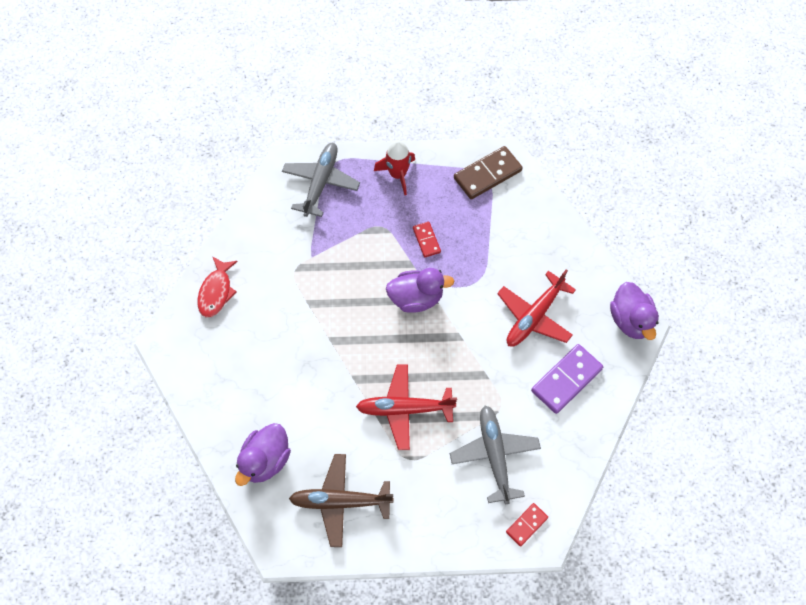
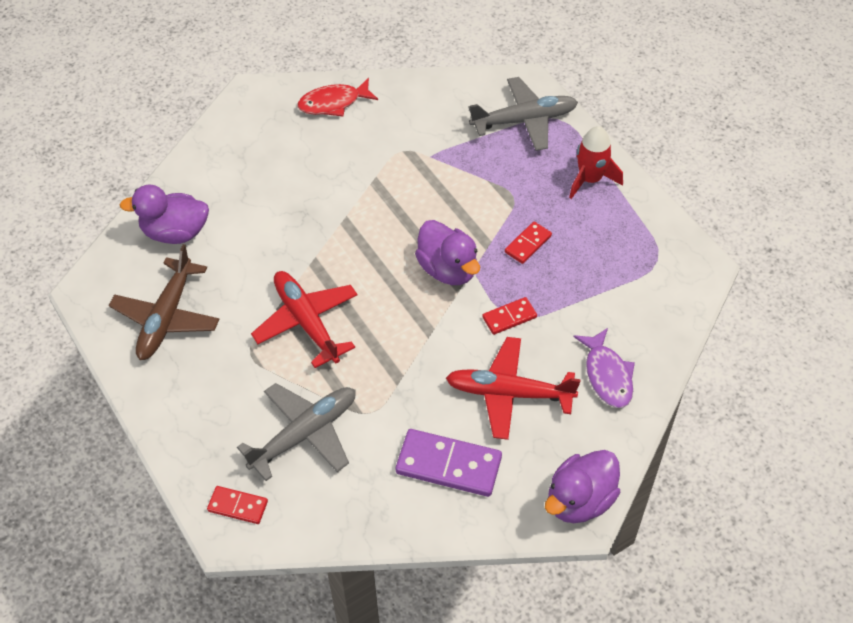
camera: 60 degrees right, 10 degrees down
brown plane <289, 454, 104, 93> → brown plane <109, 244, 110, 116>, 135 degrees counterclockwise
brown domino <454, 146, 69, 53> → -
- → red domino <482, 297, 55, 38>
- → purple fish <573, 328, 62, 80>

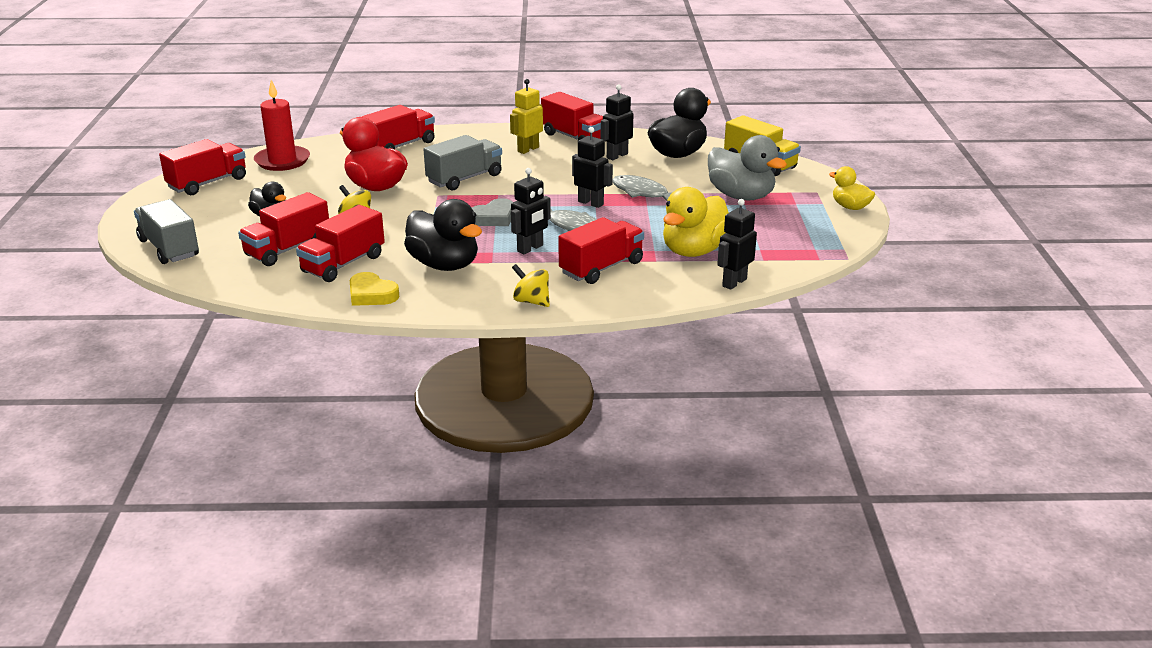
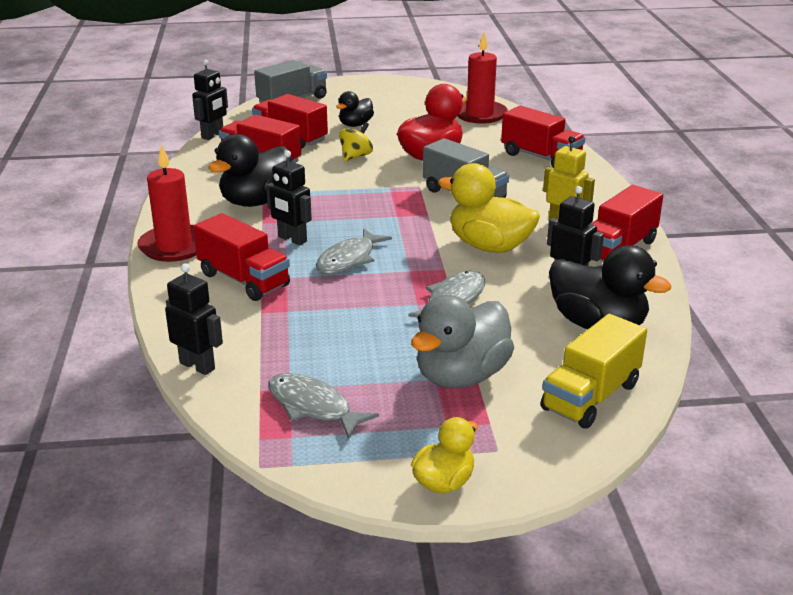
camera: 85 degrees right, 0 degrees up
red truck <159, 139, 87, 56> → -
yellow heart <350, 272, 49, 34> → -
grey heart <472, 198, 40, 28> → -
yellow spinning top <512, 264, 38, 43> → red candle <137, 144, 60, 118>
black robot <572, 127, 41, 81> → black robot <192, 60, 36, 80>, shifted
yellow duck <663, 187, 66, 70> → yellow duck <438, 163, 102, 90>, shifted
- → grey fish <268, 373, 111, 66>

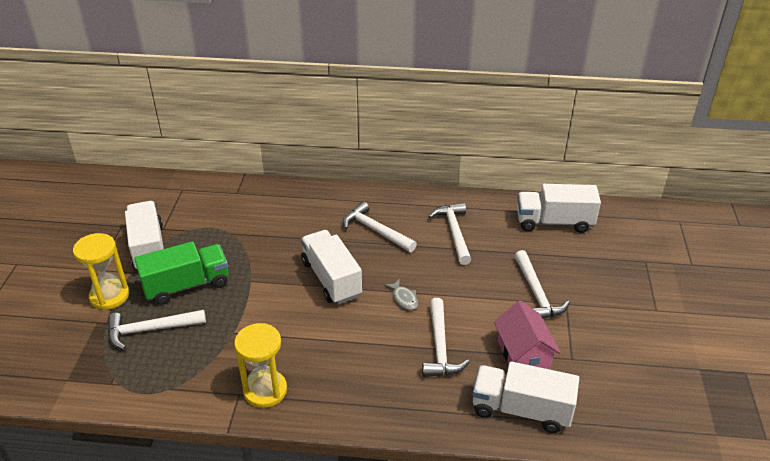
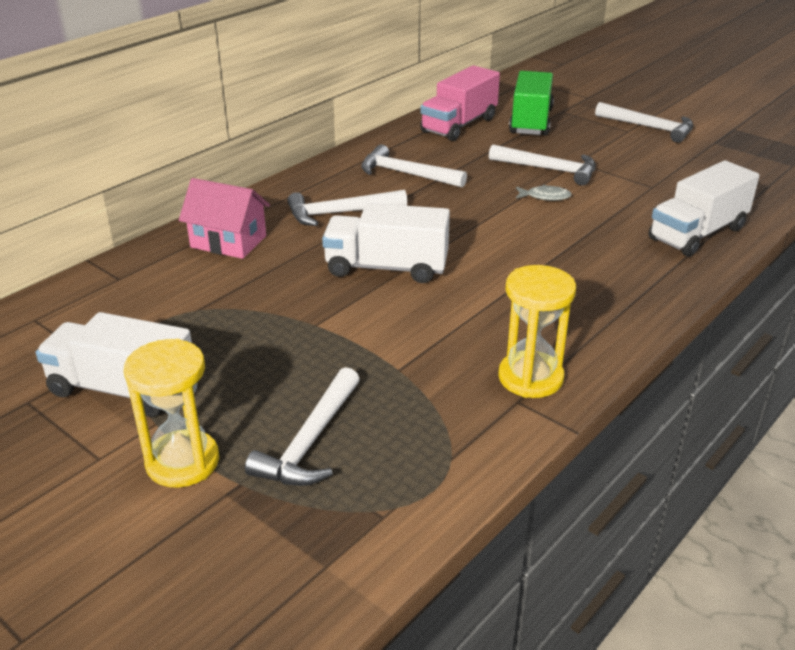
camera: 55 degrees left, 5 degrees down
green truck <134, 241, 94, 64> → green truck <509, 71, 45, 64>, shifted
grey fish <384, 279, 34, 31> → grey fish <516, 185, 56, 16>, shifted
white hammer <422, 298, 48, 79> → white hammer <595, 102, 98, 41>, shifted
pink house <494, 301, 67, 68> → pink house <179, 178, 91, 81>, shifted
white truck <517, 184, 84, 49> → pink truck <420, 65, 80, 76>

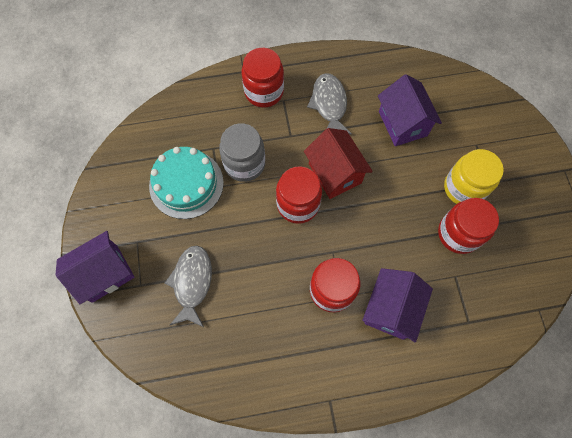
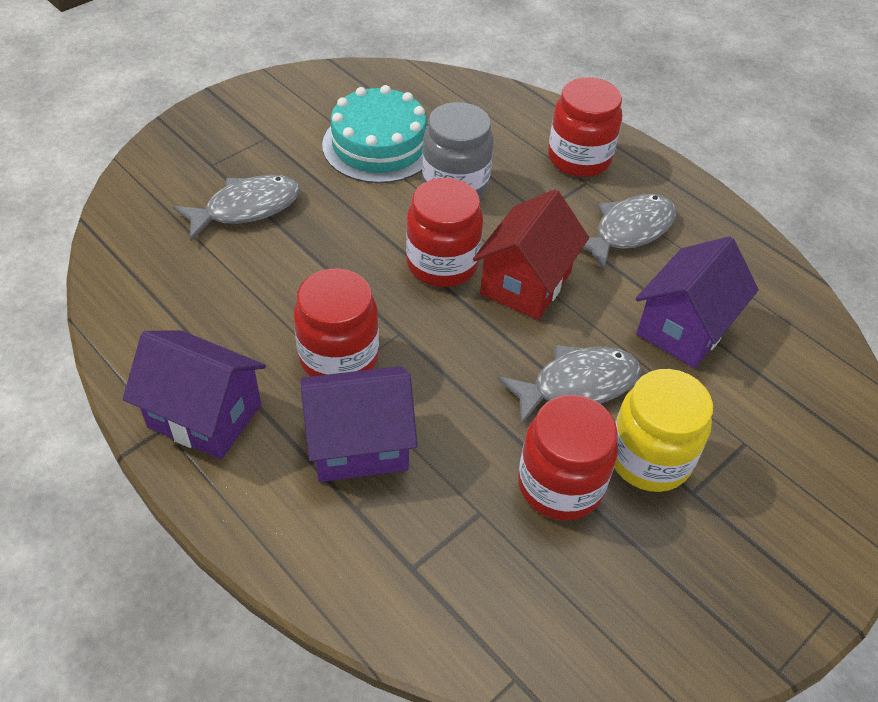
camera: 55 degrees right, 20 degrees down
purple house <55, 231, 80, 73> → purple house <123, 330, 143, 129>, shifted
- → grey fish <497, 345, 144, 80>

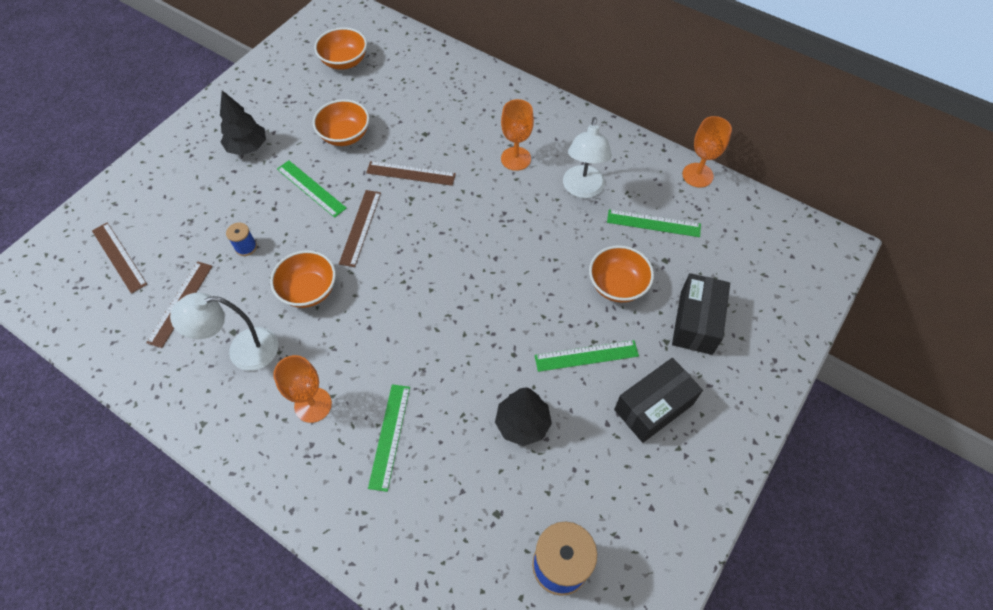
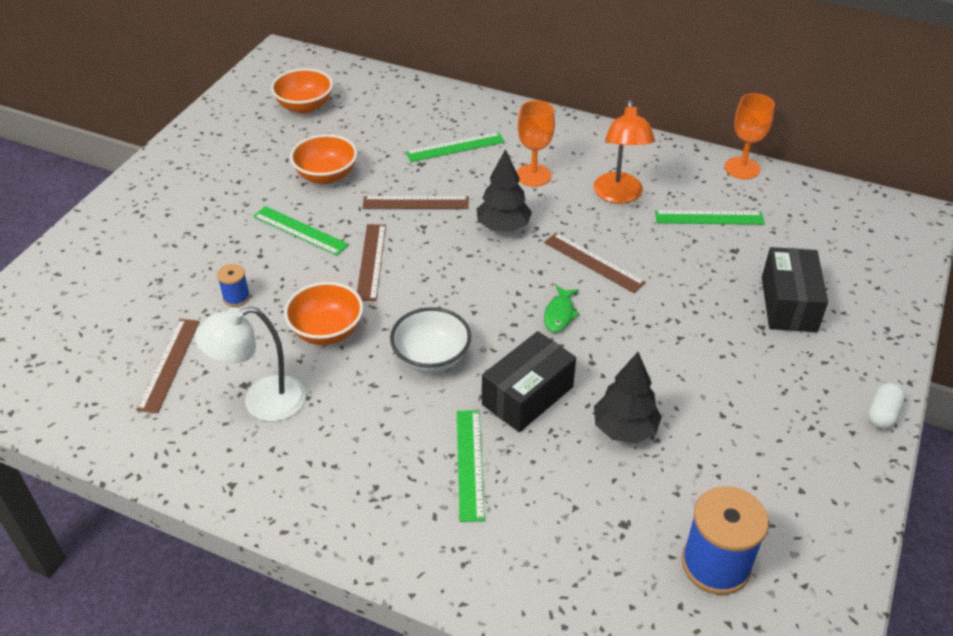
camera: 10 degrees left, 15 degrees down
brown ruler <92, 222, 55, 72> → brown ruler <544, 233, 102, 60>, shifted
black tree <220, 90, 46, 65> → black tree <476, 149, 56, 83>, shifted
orange goblet <273, 355, 59, 68> → -
green ruler <535, 340, 104, 32> → green ruler <406, 132, 99, 30>, shifted
white lamp <563, 117, 49, 81> → orange lamp <594, 100, 61, 104>
orange bowl <589, 245, 65, 57> → -
black box <614, 358, 89, 85> → black box <482, 331, 94, 101>, shifted
- → white bowl <390, 307, 81, 66>
- → green fish <544, 285, 36, 47>
- → white capsule <868, 383, 37, 46>

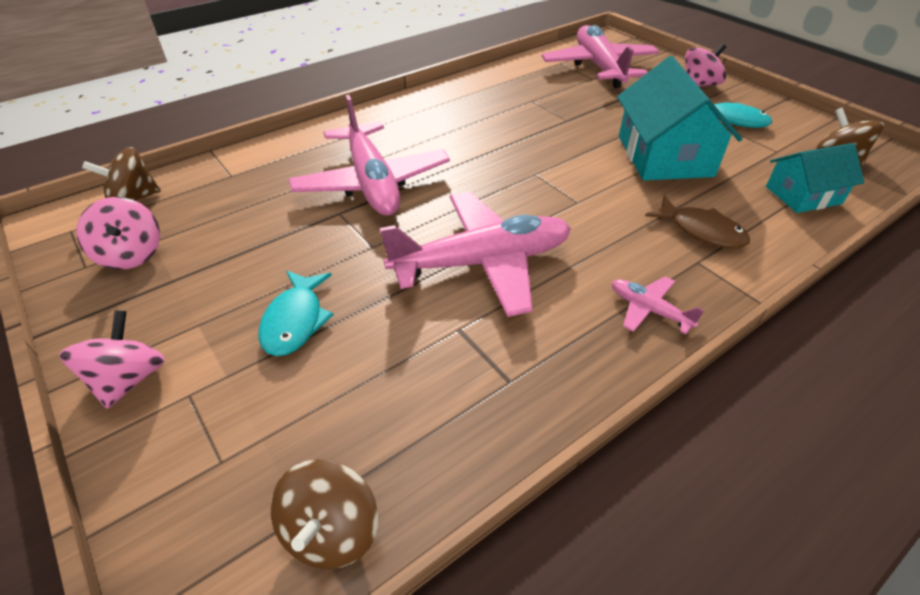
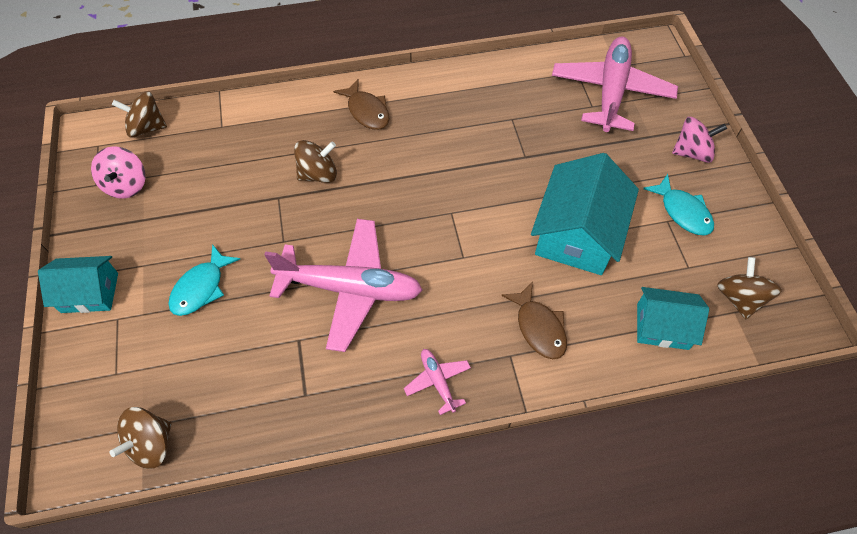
camera: 25 degrees right, 15 degrees up
pink spinning top <59, 310, 106, 99> → turquoise house <38, 256, 80, 57>
pink plane <288, 95, 162, 121> → brown spinning top <294, 140, 43, 43>
- → brown fish <333, 79, 56, 51>

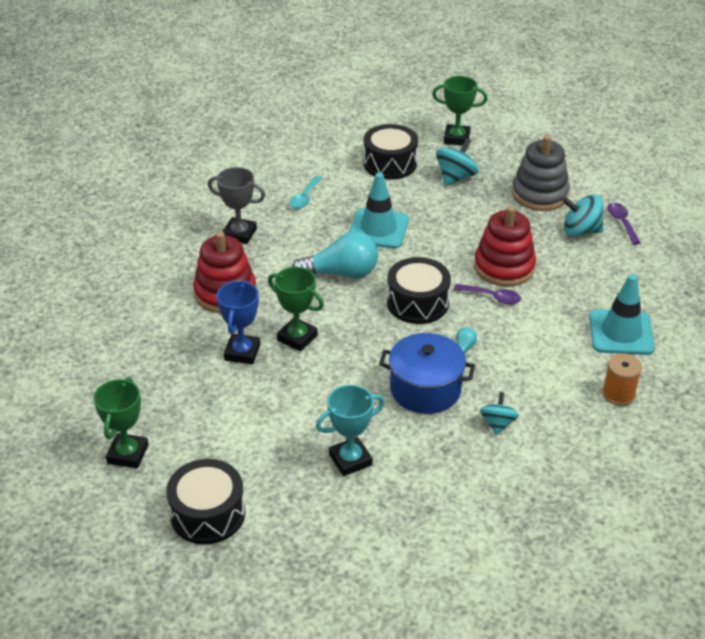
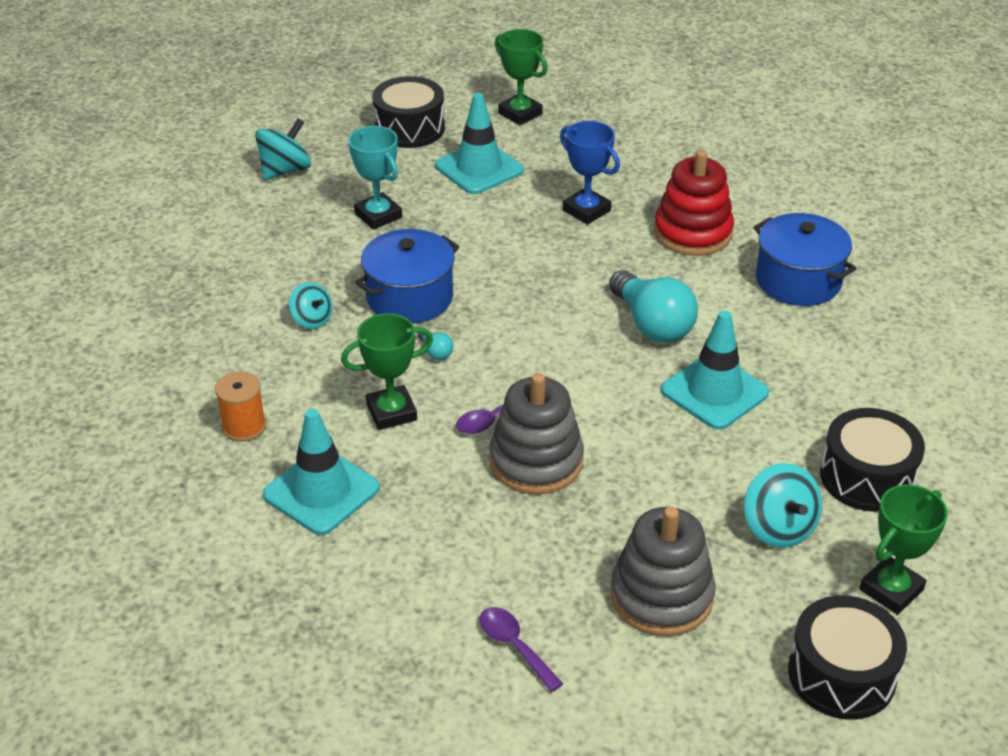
camera: 125 degrees right, 0 degrees up
grey trophy <208, 167, 57, 77> → blue pot <754, 213, 103, 93>
green trophy <268, 267, 56, 84> → green trophy <341, 313, 92, 117>, shifted
turquoise spoon <290, 176, 32, 33> → -
turquoise light bulb <292, 231, 86, 47> → turquoise light bulb <609, 270, 89, 72>, 60 degrees counterclockwise
turquoise trophy <316, 385, 69, 91> → turquoise trophy <348, 126, 54, 104>, 45 degrees counterclockwise
black drum <387, 257, 64, 67> → black drum <788, 595, 119, 125>, shifted
red stacking toy <474, 206, 62, 81> → grey stacking toy <490, 373, 94, 122>
turquoise spinning top <563, 194, 41, 43> → turquoise spinning top <255, 119, 56, 61>, shifted
purple spoon <607, 203, 34, 42> → purple spoon <480, 607, 83, 85>, 150 degrees counterclockwise
- → turquoise traffic cone <435, 93, 89, 101>

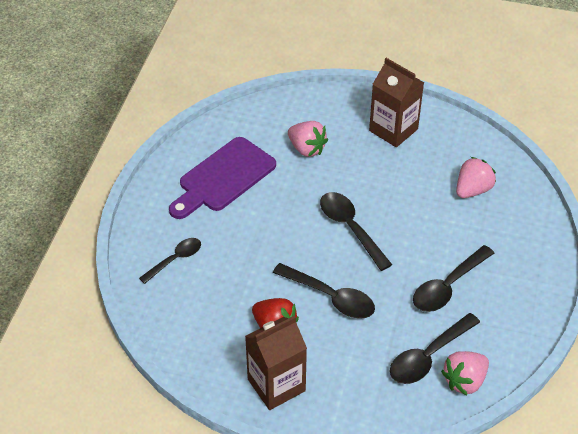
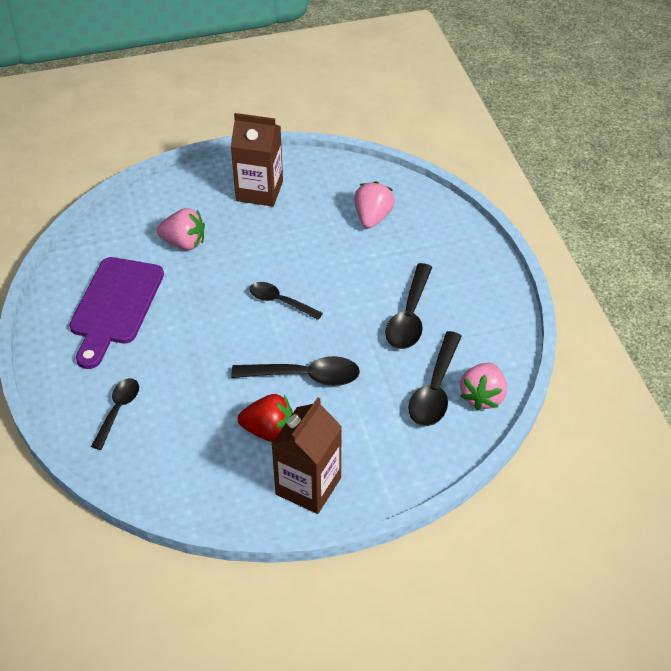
camera: 30 degrees left, 0 degrees up
black spoon <320, 192, 72, 79> → black spoon <249, 282, 74, 38>, x0.66

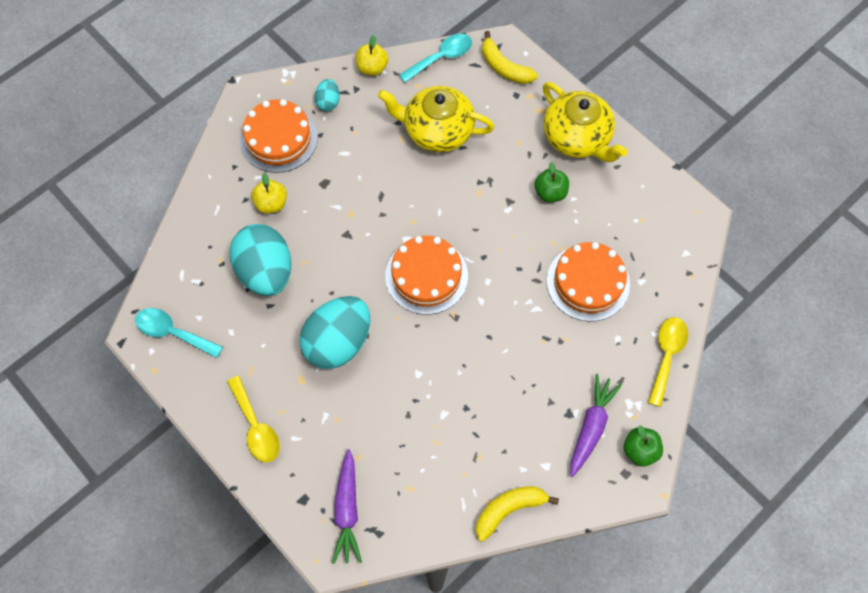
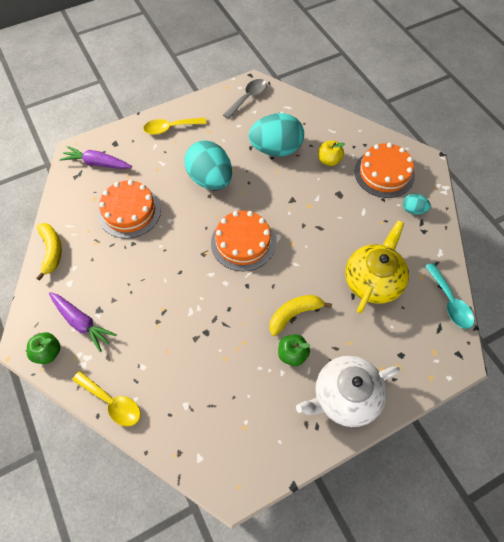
camera: 105 degrees right, 5 degrees down
turquoise spoon <135, 308, 88, 50> → grey spoon <223, 79, 44, 40>
yellow apple <356, 36, 32, 40> → -
yellow banana <482, 31, 56, 53> → yellow banana <269, 295, 63, 41>, shifted
yellow teapot <543, 82, 85, 80> → white teapot <296, 356, 104, 71>
orange cake <547, 242, 83, 79> → orange cake <98, 180, 63, 59>, shifted

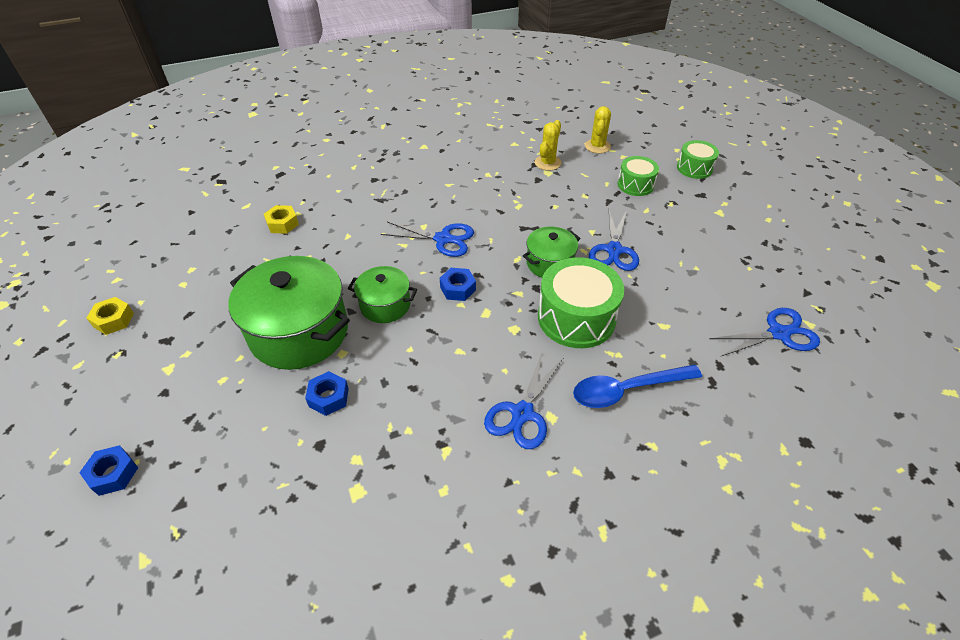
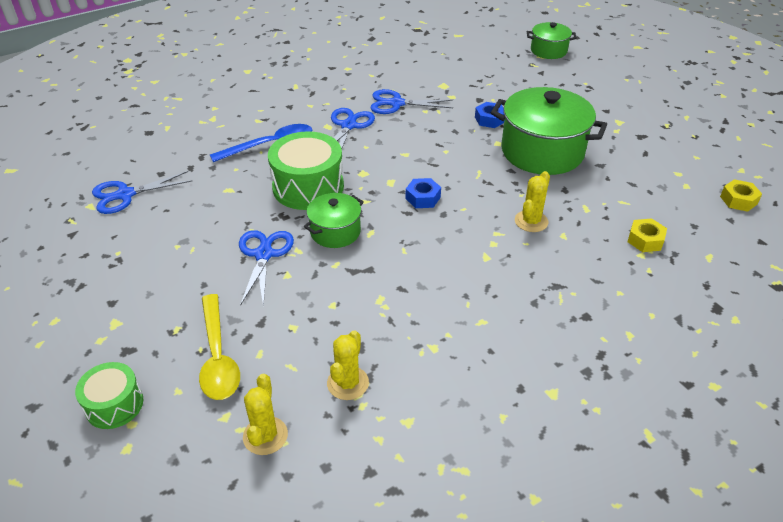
camera: 170 degrees right, 5 degrees down
blue nut <79, 445, 59, 51> → -
yellow nut <87, 297, 47, 38> → yellow nut <720, 179, 42, 33>, shifted
green pot <348, 266, 69, 57> → green pot <527, 22, 50, 37>, shifted
blue scissors <381, 222, 93, 35> → blue scissors <371, 89, 82, 25>, shifted
green drum <618, 156, 41, 40> → yellow spoon <199, 294, 41, 106>
- → yellow cactus <515, 171, 35, 61>

